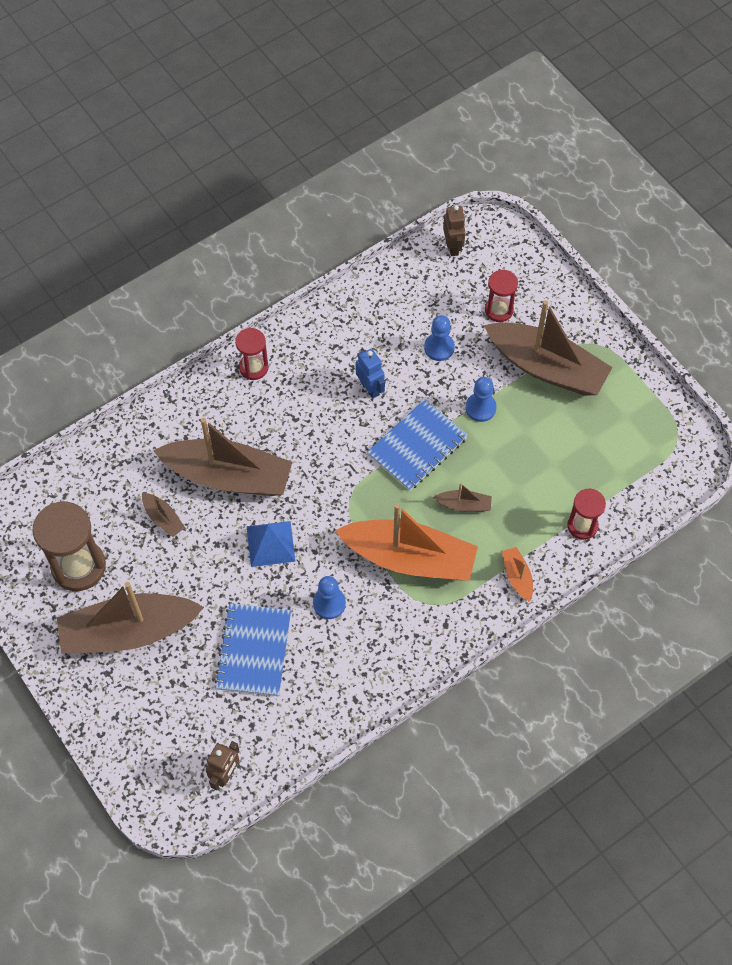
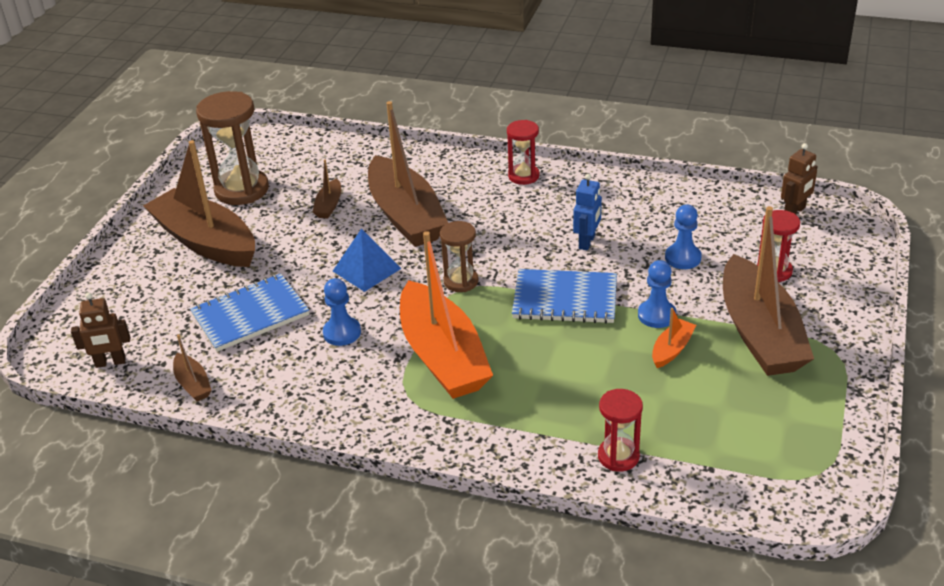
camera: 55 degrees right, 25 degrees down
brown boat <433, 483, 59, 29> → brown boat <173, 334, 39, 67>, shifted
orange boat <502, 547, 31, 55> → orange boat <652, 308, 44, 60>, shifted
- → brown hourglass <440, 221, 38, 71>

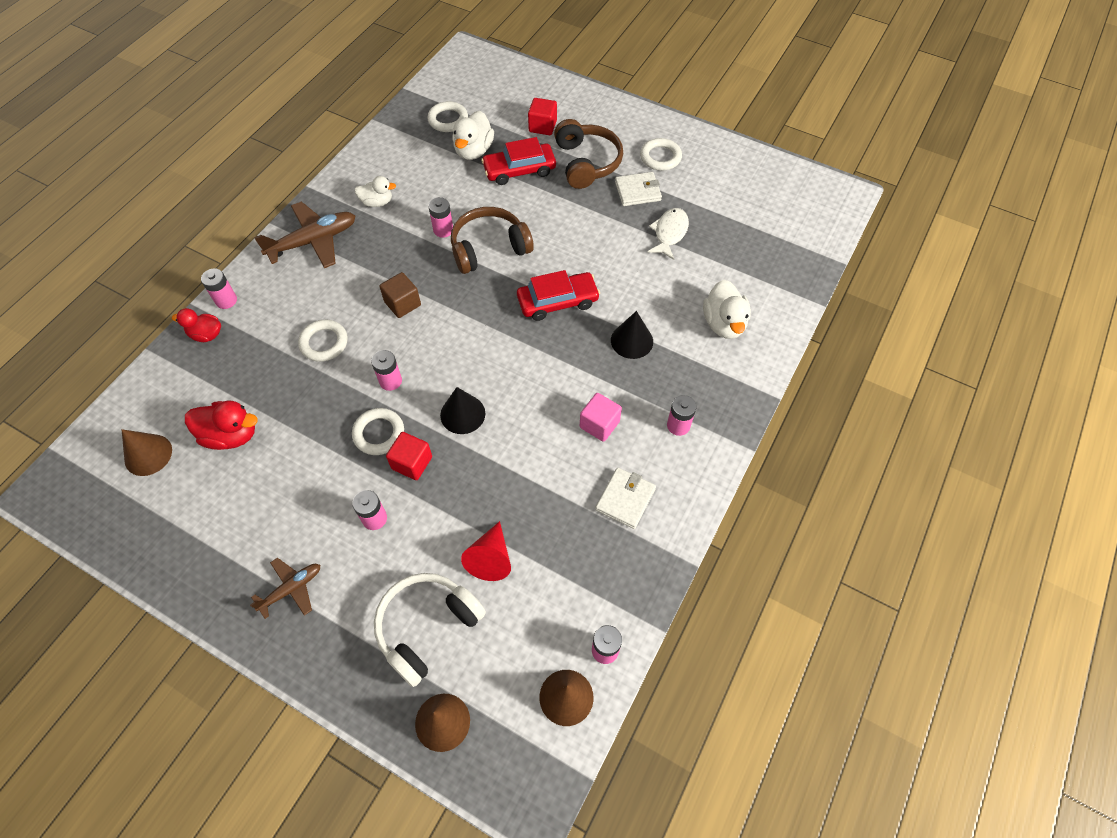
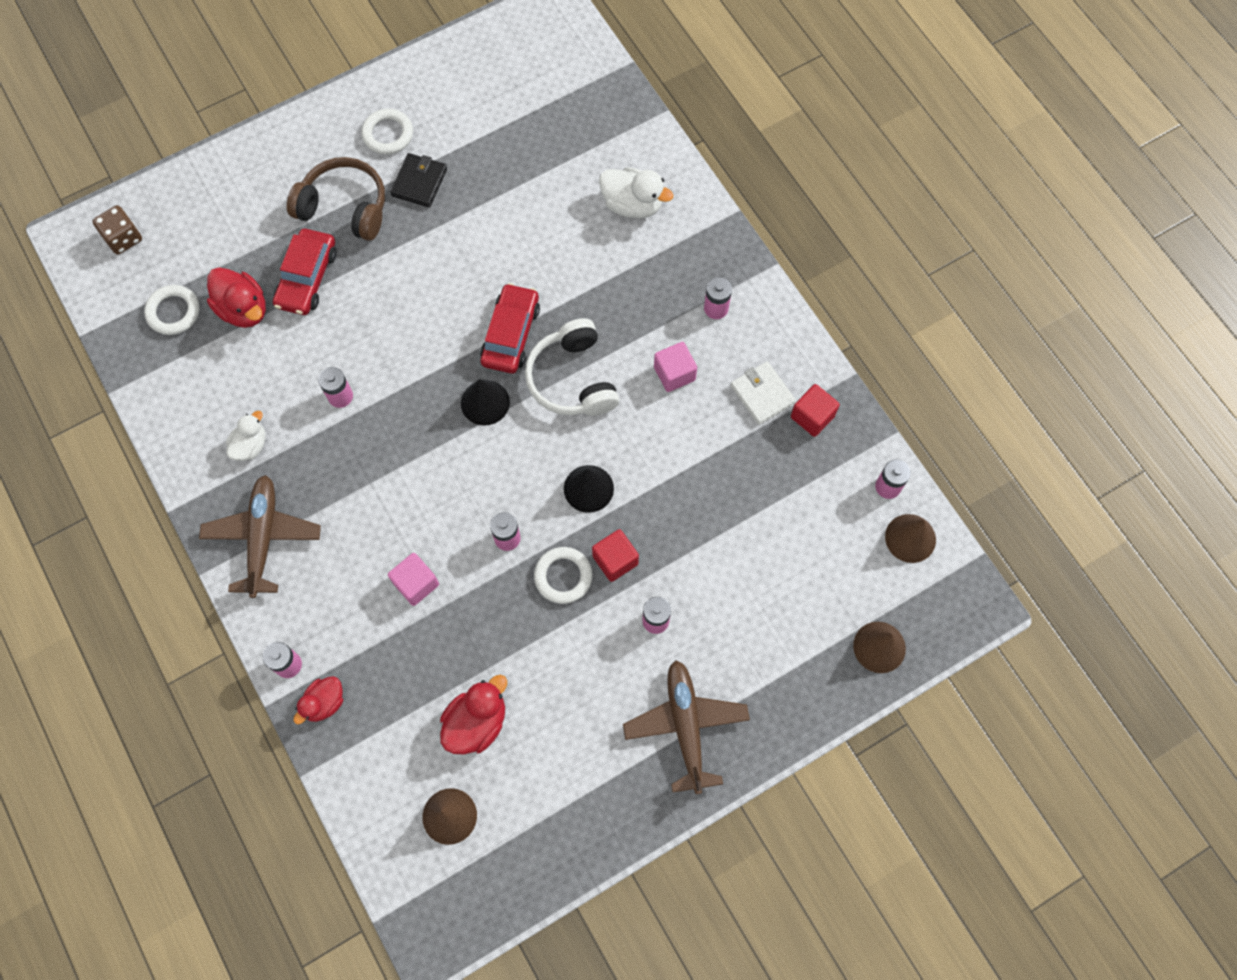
camera: 60 degrees left, 10 degrees up
brown plane <250, 558, 70, 61> → brown plane <623, 660, 127, 134>, x1.73
white ring <298, 320, 50, 42> → pink cube <388, 553, 51, 53>
white headphones <374, 573, 112, 114> → white headphones <525, 318, 94, 98>, shifted
brown cube <379, 272, 42, 46> → -
brown headphones <451, 207, 83, 67> → -
white duck <452, 111, 42, 49> → red duck <207, 267, 59, 61>
red cone <461, 521, 50, 60> → -
red cube <528, 98, 29, 37> → red cube <791, 384, 49, 53>, shifted
black cone <611, 311, 42, 48> → black cone <461, 379, 49, 47>, shifted
white wallet <615, 172, 47, 34> → black wallet <390, 153, 57, 55>
white fish <647, 208, 42, 52> → -
- → brown dice <92, 205, 50, 50>

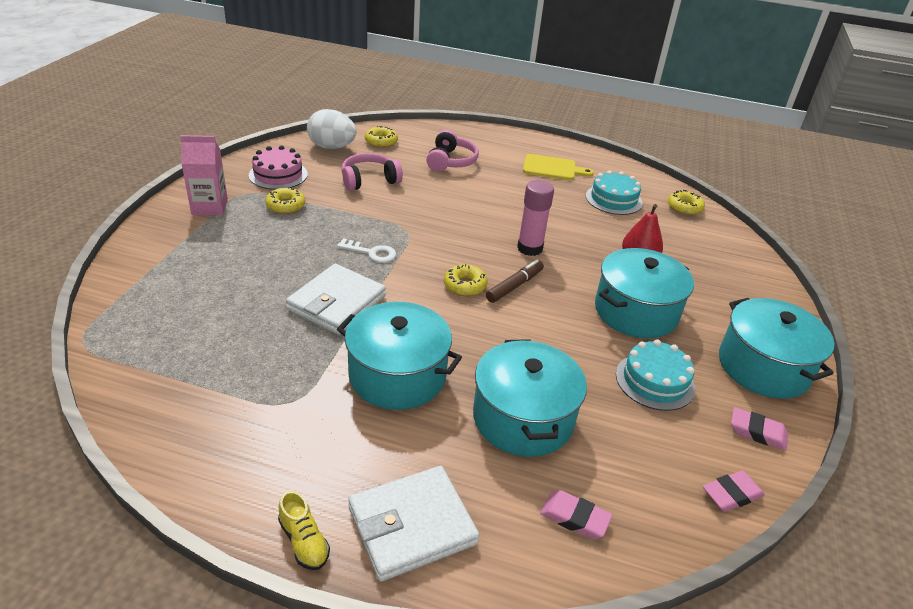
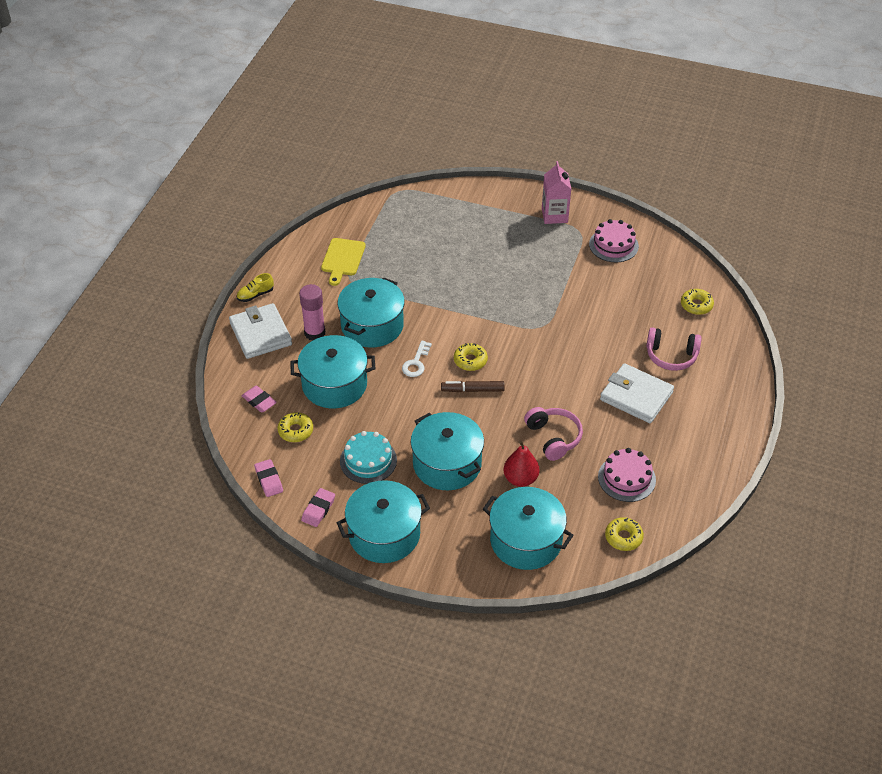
camera: 95 degrees right, 10 degrees up
yellow donut <265, 187, 40, 27> → yellow donut <278, 412, 35, 30>, shifted
white wallet <286, 264, 100, 71> → white wallet <600, 363, 74, 60>, shifted
white egg <307, 109, 49, 40> → -
white key <337, 238, 59, 25> → white key <402, 340, 30, 37>, shifted
pink headphones <341, 153, 62, 38> → pink headphones <524, 407, 59, 54>, shifted
brown marker <486, 260, 58, 43> → brown marker <441, 381, 64, 11>, 135 degrees clockwise
pink glue stick <517, 180, 37, 76> → pink glue stick <299, 284, 26, 57>, shifted
yellow cutting board <523, 154, 71, 26> → yellow cutting board <321, 238, 45, 48>, shifted
pink eraser <540, 490, 72, 49> → pink eraser <241, 386, 36, 27>, 75 degrees counterclockwise
turquoise cake <586, 170, 57, 45> → pink cake <598, 448, 58, 54>
- → turquoise pot <483, 487, 90, 83>

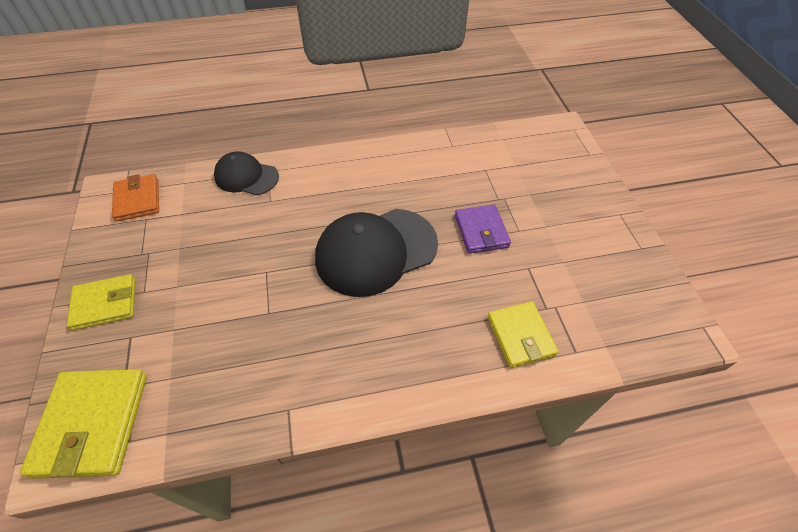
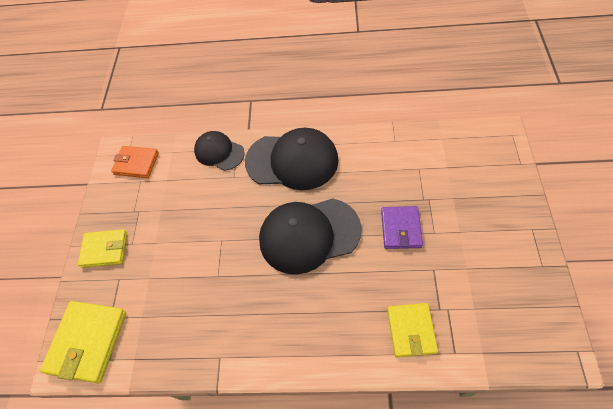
camera: 20 degrees right, 5 degrees up
orange wallet <112, 174, 47, 48> → orange wallet <111, 146, 48, 32>, 75 degrees counterclockwise
- → black cap <245, 128, 94, 62>

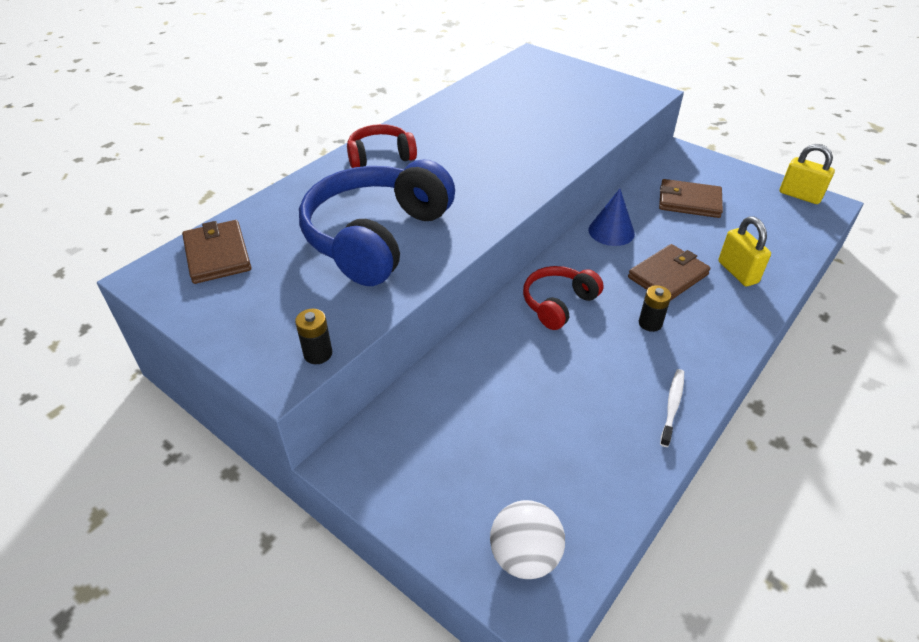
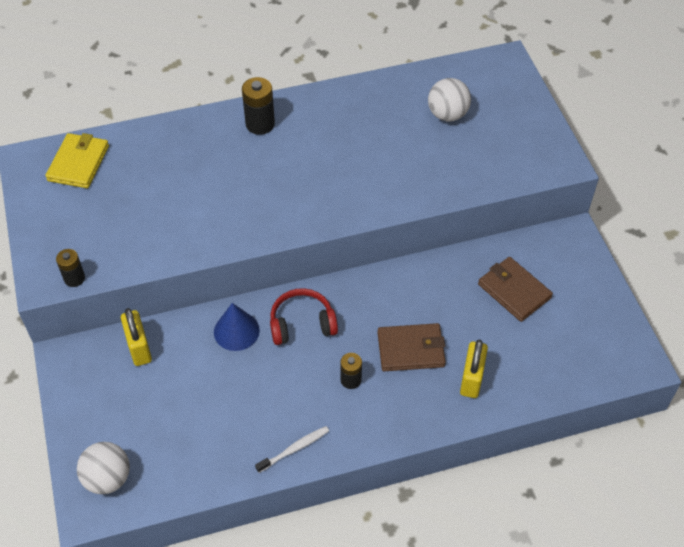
camera: 35 degrees right, 10 degrees up
brown wallet <182, 220, 69, 64> → yellow wallet <45, 133, 64, 55>
blue headphones <299, 159, 156, 127> → -
red headphones <347, 124, 70, 44> → black battery <242, 77, 33, 58>
blue cone <588, 189, 47, 57> → blue cone <214, 303, 46, 48>, shifted
yellow padlock <780, 144, 55, 60> → yellow padlock <121, 308, 31, 58>, shifted
- → white ball <428, 78, 43, 43>

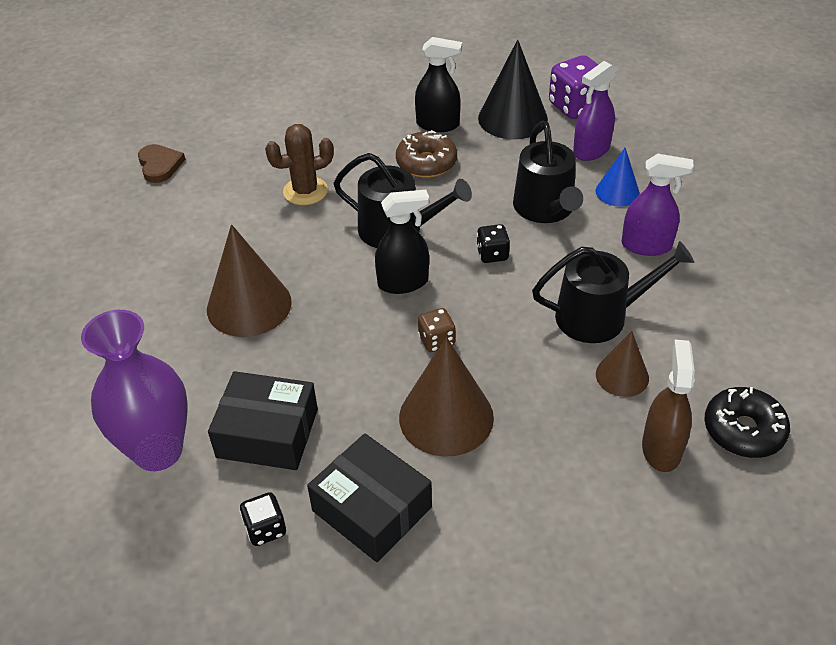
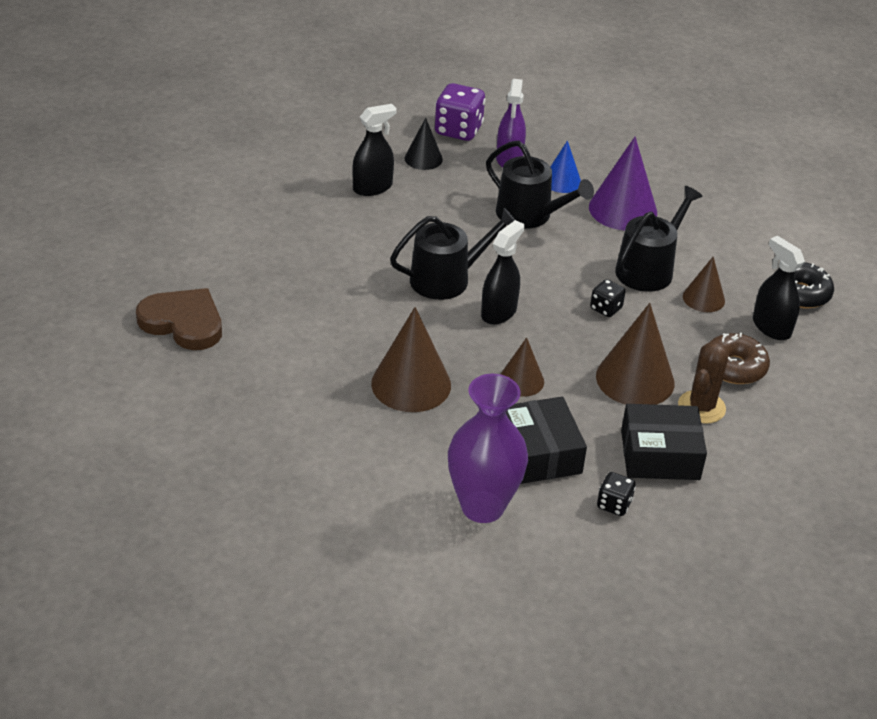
camera: 45 degrees left, 5 degrees down
brown heart <138, 144, 48, 39> → brown heart <136, 288, 86, 62>, x1.61
black box <208, 371, 110, 99> → black box <506, 397, 81, 87>, 75 degrees counterclockwise
brown cactus <265, 124, 69, 81> → brown cactus <678, 341, 50, 83>, shifted
brown donut <396, 130, 61, 48> → brown donut <710, 333, 60, 51>, shifted
brown dice <418, 308, 38, 44> → -
black dice <476, 224, 34, 39> → black dice <590, 279, 35, 38>, shifted
black cone <478, 40, 70, 100> → black cone <405, 118, 38, 52>, x0.58
purple spray bottle <621, 154, 73, 102> → purple cone <589, 137, 68, 93>
brown spray bottle <642, 340, 53, 132> → black spray bottle <753, 236, 52, 104>
- → brown cone <501, 337, 43, 60>

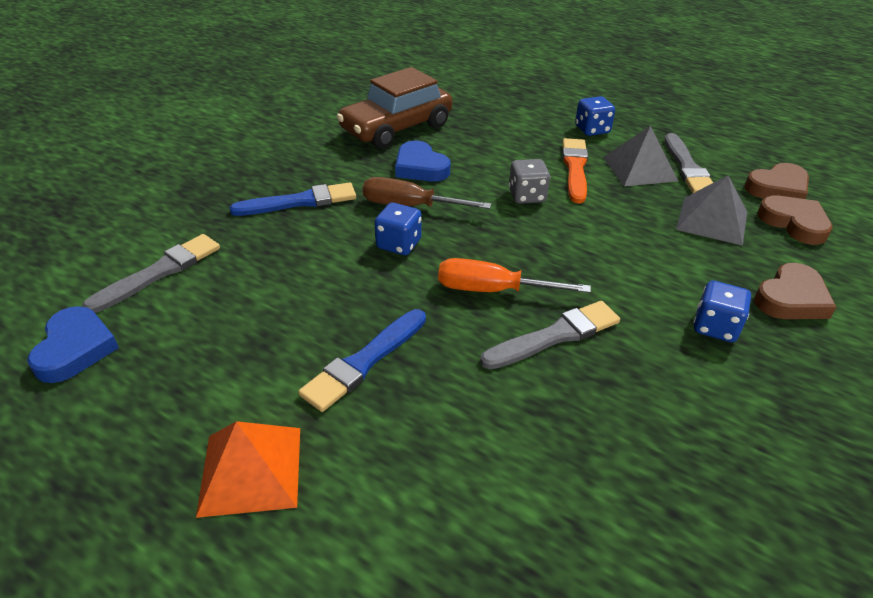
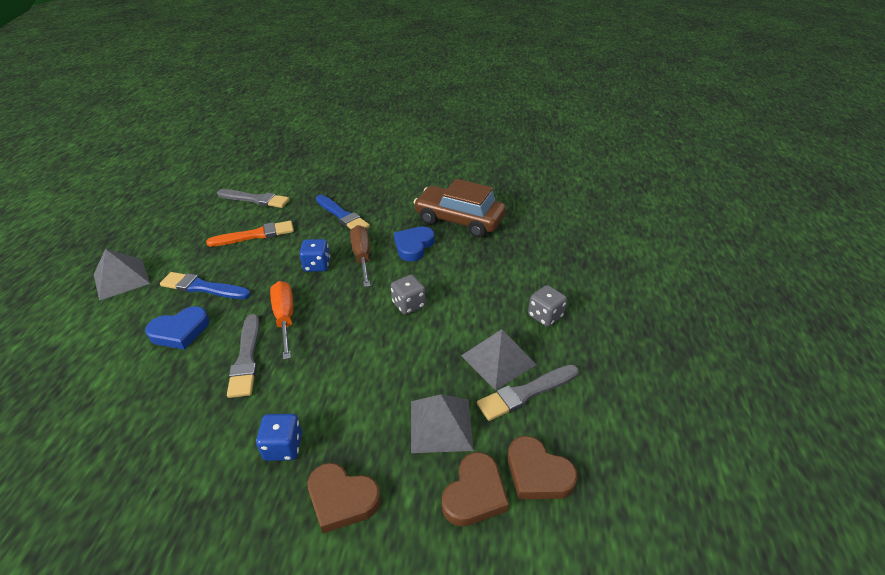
camera: 65 degrees right, 0 degrees up
blue heart <27, 306, 92, 77> → blue heart <145, 306, 64, 44>, shifted
orange pyramid <196, 421, 104, 97> → grey pyramid <94, 249, 56, 52>
grey brush <480, 301, 140, 68> → grey brush <227, 314, 33, 84>, 45 degrees clockwise
orange brush <562, 138, 26, 66> → orange brush <206, 221, 88, 26>, shifted
blue dice <575, 96, 40, 40> → grey dice <528, 285, 39, 42>

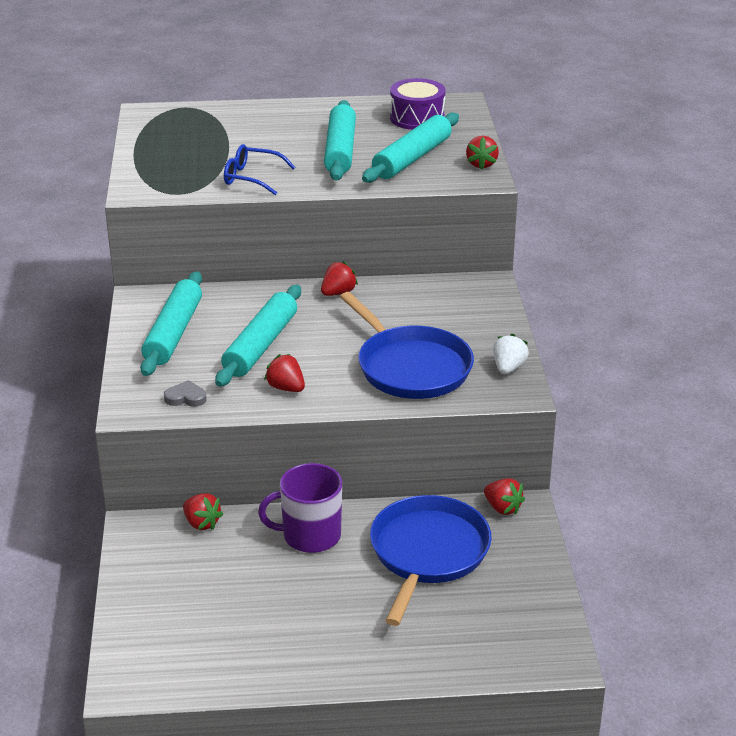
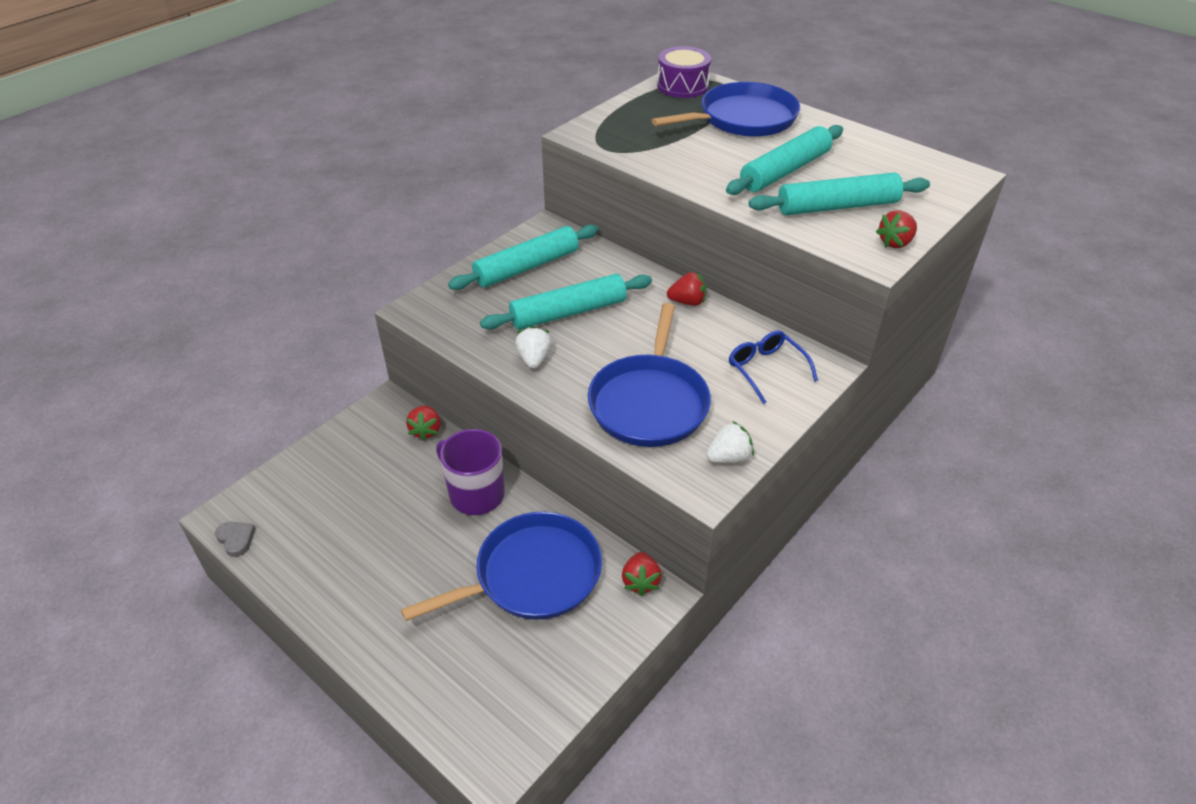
camera: 45 degrees right, 10 degrees up
grey heart <164, 380, 43, 27> → grey heart <215, 522, 41, 35>, shifted
blue glasses <224, 144, 71, 51> → blue glasses <729, 331, 89, 73>, shifted
red strawberry <264, 354, 41, 38> → white strawberry <515, 326, 37, 43>
purple drum <390, 78, 56, 52> → purple drum <657, 46, 54, 52>, shifted
- → blue pan <652, 82, 148, 55>

